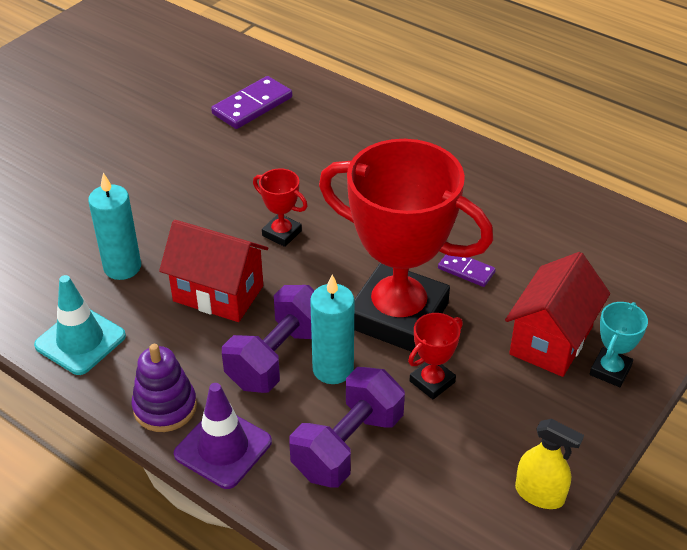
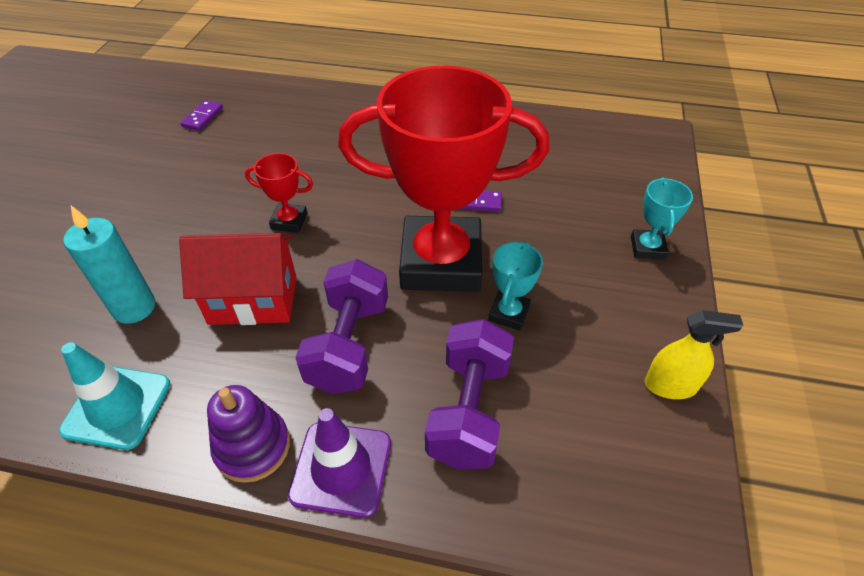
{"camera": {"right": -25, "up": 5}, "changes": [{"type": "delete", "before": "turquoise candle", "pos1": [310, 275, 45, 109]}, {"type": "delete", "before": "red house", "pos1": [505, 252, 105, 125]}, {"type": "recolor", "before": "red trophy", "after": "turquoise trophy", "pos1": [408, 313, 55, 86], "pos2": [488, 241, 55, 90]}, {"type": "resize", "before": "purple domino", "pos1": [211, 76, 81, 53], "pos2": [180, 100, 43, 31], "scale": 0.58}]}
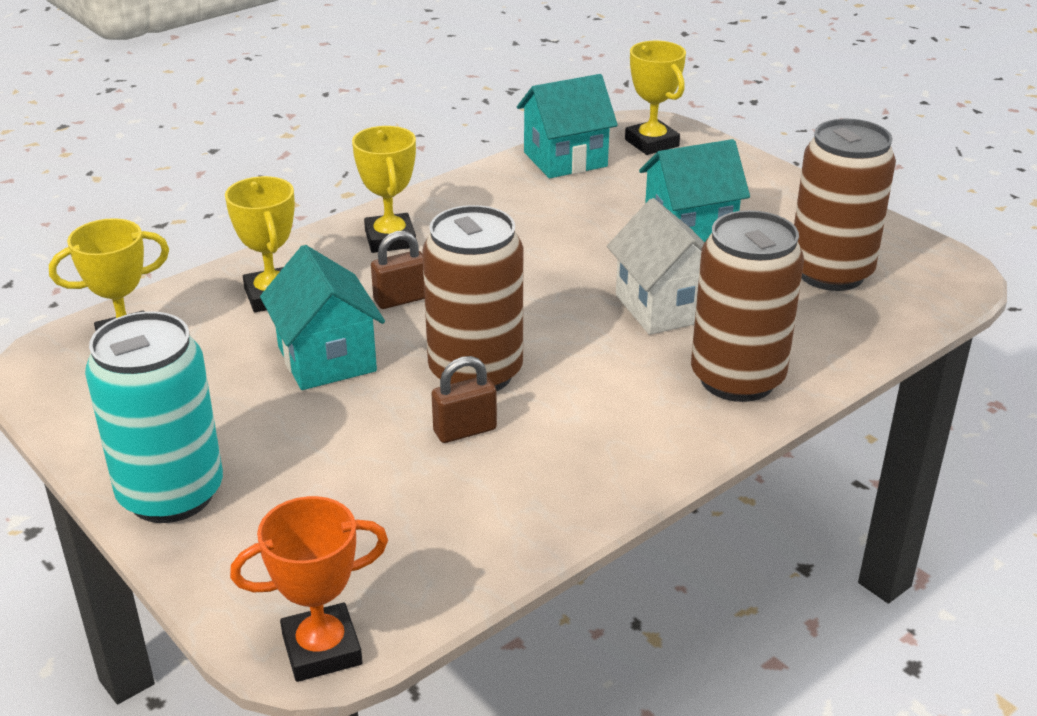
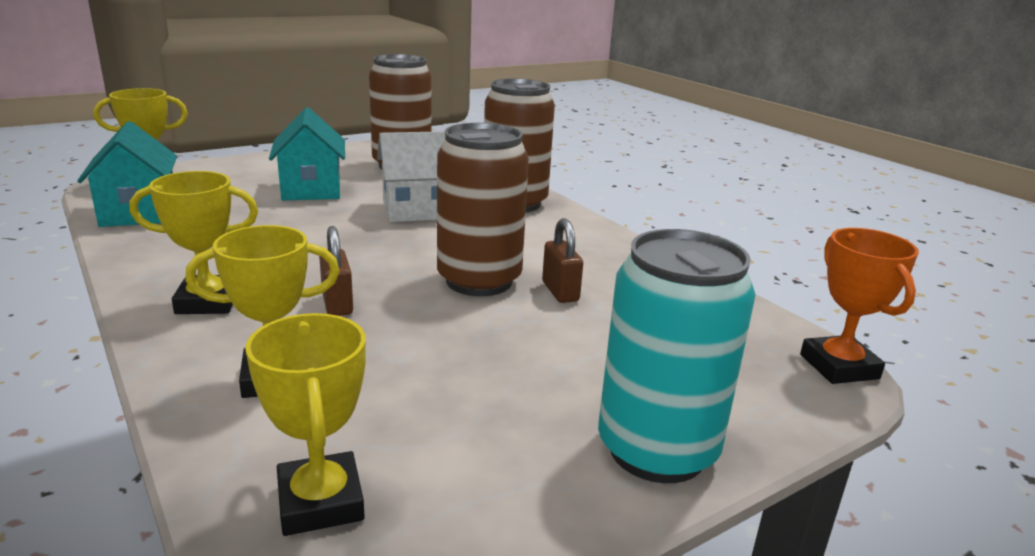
{"camera": {"right": -85, "up": -10}, "changes": [{"type": "delete", "before": "turquoise house", "pos1": [260, 245, 125, 145]}]}
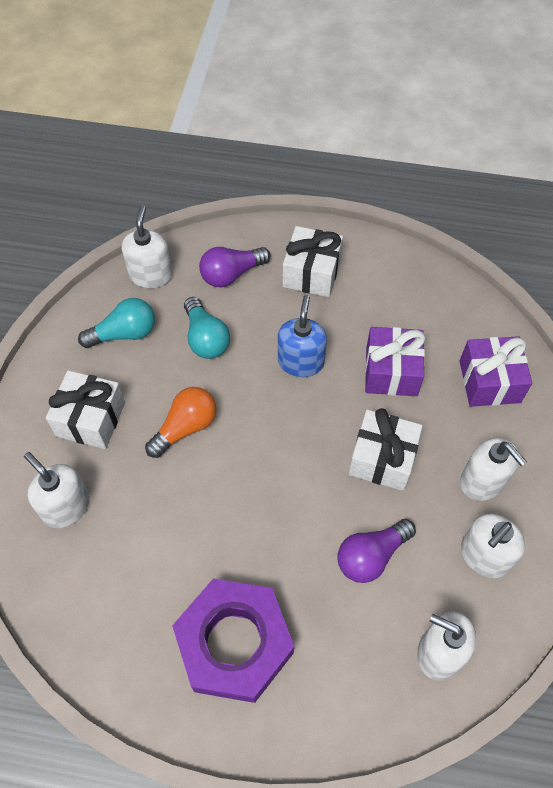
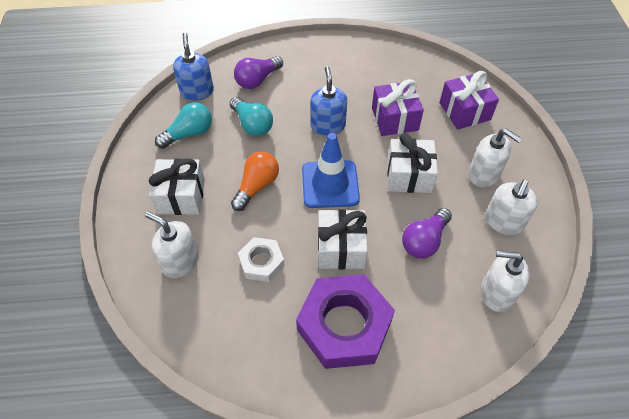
{"camera": {"right": -15, "up": -5}, "changes": [{"type": "insert", "after": "white nut", "pos2": [238, 237, 47, 45]}, {"type": "insert", "after": "blue traffic cone", "pos2": [302, 133, 58, 75]}, {"type": "move", "before": "white gift", "pos1": [283, 226, 60, 71], "pos2": [318, 209, 50, 60]}, {"type": "recolor", "before": "white soap dispenser", "after": "blue soap dispenser", "pos1": [122, 205, 50, 83], "pos2": [173, 32, 41, 69]}]}
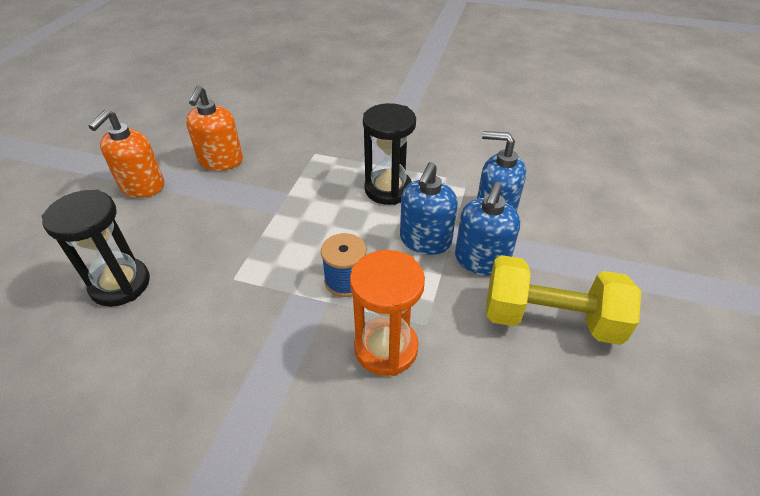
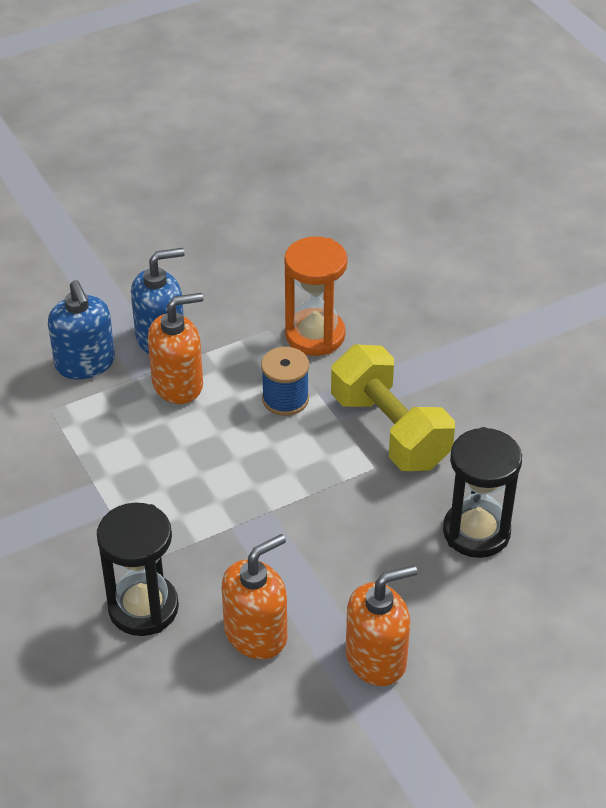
{"camera": {"right": -135, "up": 0}, "changes": [{"type": "move", "before": "black hourglass", "pos1": [363, 103, 53, 102], "pos2": [97, 503, 82, 133]}, {"type": "move", "before": "yellow dumbbell", "pos1": [486, 255, 155, 90], "pos2": [331, 345, 124, 126]}, {"type": "recolor", "before": "blue soap dispenser", "after": "orange soap dispenser", "pos1": [400, 162, 58, 93], "pos2": [148, 293, 55, 111]}]}
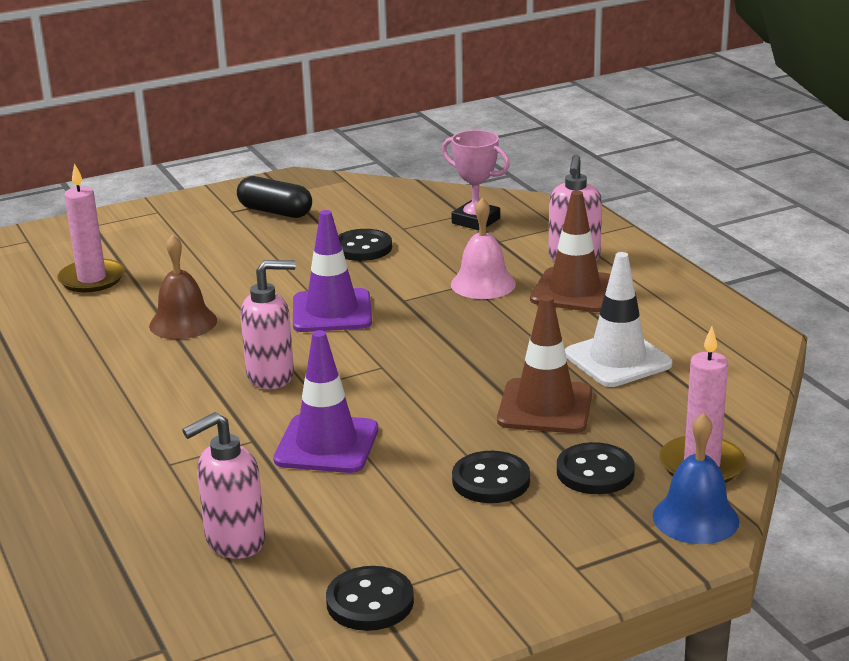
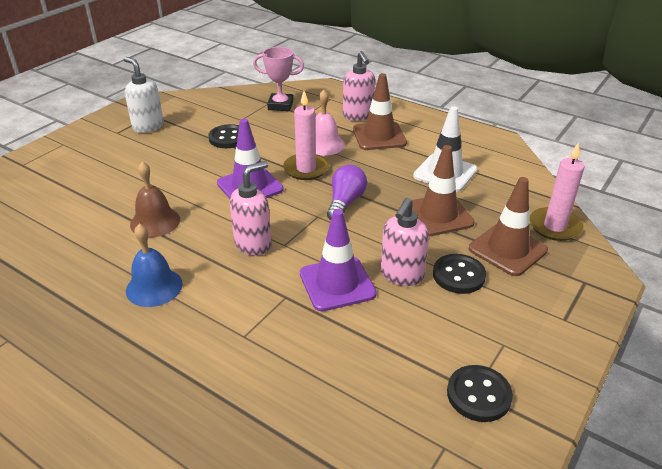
{"camera": {"right": -30, "up": 10}, "changes": [{"type": "insert", "after": "purple light bulb", "pos2": [327, 165, 40, 55]}, {"type": "move", "before": "pink candle", "pos1": [57, 163, 68, 129], "pos2": [283, 91, 46, 89]}, {"type": "move", "before": "pink soap dispenser", "pos1": [182, 412, 83, 147], "pos2": [381, 198, 48, 88]}, {"type": "move", "before": "blue bell", "pos1": [653, 413, 86, 131], "pos2": [126, 224, 57, 83]}, {"type": "replace", "before": "black capsule", "after": "white soap dispenser", "pos1": [237, 176, 75, 42], "pos2": [124, 57, 40, 76]}, {"type": "replace", "before": "black button", "after": "brown traffic cone", "pos1": [557, 442, 78, 52], "pos2": [469, 177, 79, 99]}]}
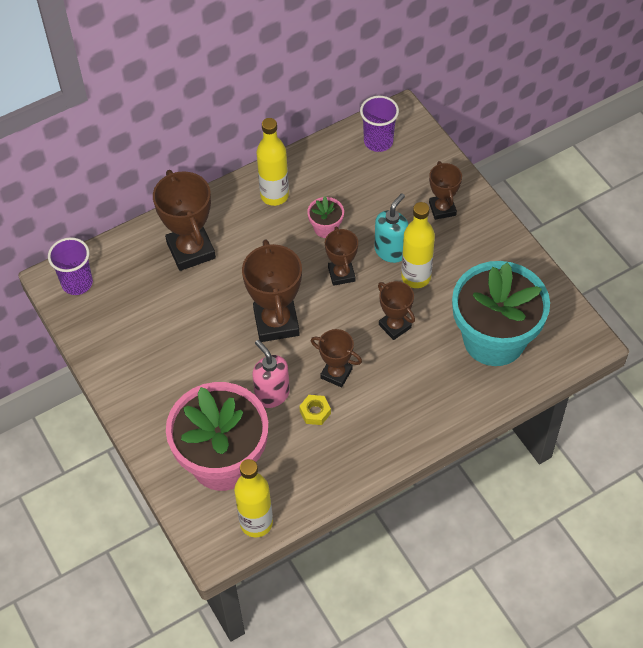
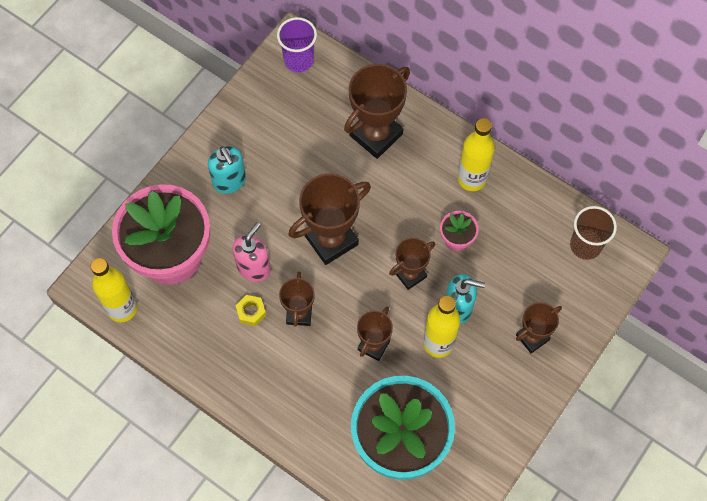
{"camera": {"right": 65, "up": 10}, "changes": [{"type": "insert", "after": "turquoise soap dispenser", "pos2": [208, 146, 38, 48]}, {"type": "recolor", "before": "purple cup", "after": "brown cup", "pos1": [360, 96, 39, 56], "pos2": [570, 206, 47, 54]}]}
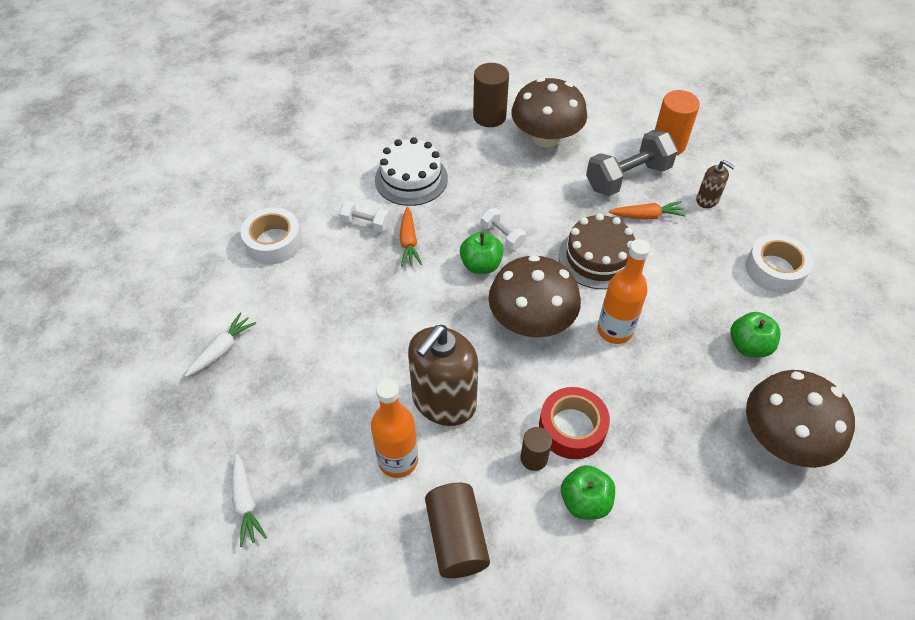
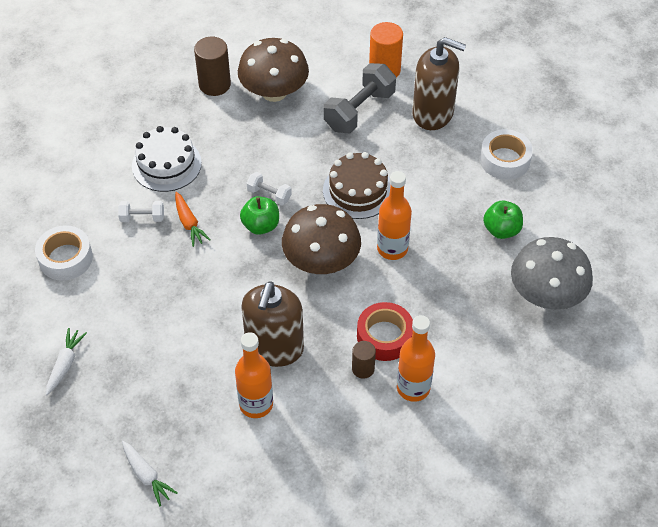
{"camera": {"right": -20, "up": 0}, "changes": [{"type": "delete", "before": "brown cylinder", "pos1": [425, 483, 65, 95]}, {"type": "delete", "before": "orange carrot", "pos1": [609, 201, 77, 19]}, {"type": "replace", "before": "green apple", "after": "orange bottle", "pos1": [561, 465, 54, 55], "pos2": [397, 315, 38, 87]}, {"type": "recolor", "before": "brown mushroom", "after": "grey mushroom", "pos1": [746, 370, 109, 98], "pos2": [511, 237, 82, 73]}, {"type": "resize", "before": "brown soap dispenser", "pos1": [696, 160, 39, 48], "pos2": [412, 37, 54, 93], "scale": 2.09}]}
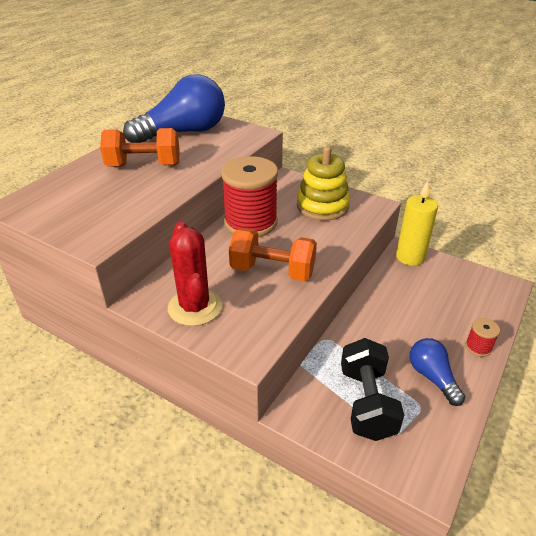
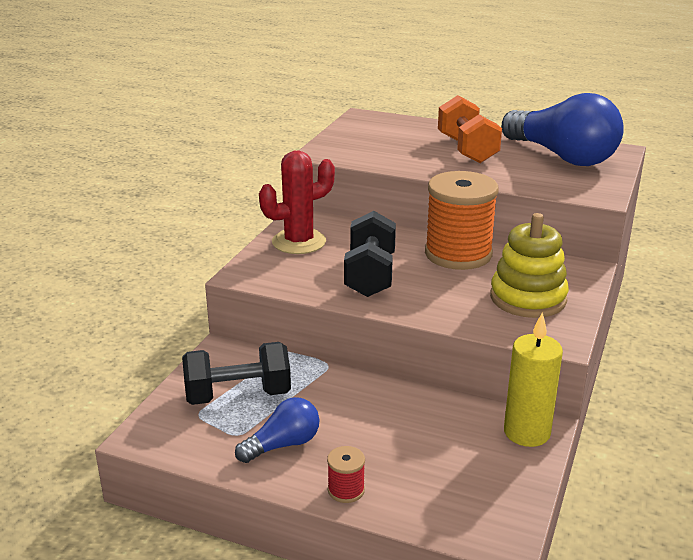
{"camera": {"right": 80, "up": -10}, "changes": [{"type": "recolor", "before": "red spool", "after": "orange spool", "pos1": [221, 156, 57, 81], "pos2": [425, 171, 74, 99]}, {"type": "recolor", "before": "orange dumbbell", "after": "black dumbbell", "pos1": [229, 228, 88, 53], "pos2": [344, 211, 52, 86]}]}
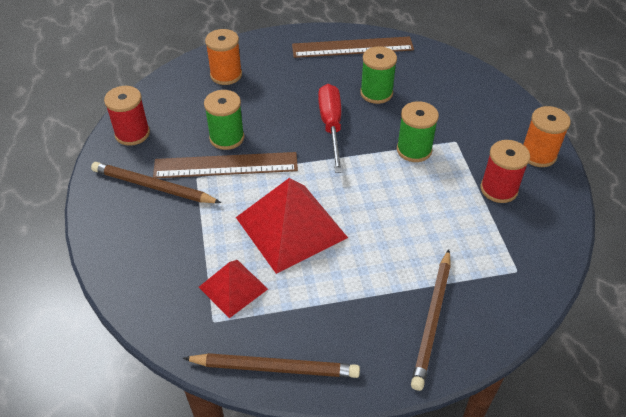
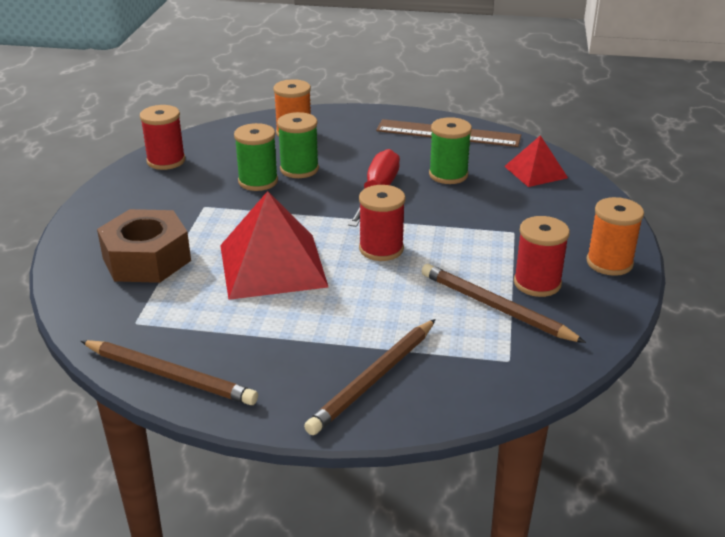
{"camera": {"right": 20, "up": -15}, "changes": [{"type": "delete", "before": "brown ruler", "pos1": [153, 152, 145, 26]}, {"type": "insert", "after": "brown nut", "pos2": [97, 209, 94, 74]}, {"type": "insert", "after": "red spool", "pos2": [359, 185, 46, 76]}, {"type": "move", "before": "brown pencil", "pos1": [91, 162, 130, 41], "pos2": [421, 264, 165, 79]}, {"type": "move", "before": "red pyramid", "pos1": [199, 260, 69, 58], "pos2": [504, 135, 64, 52]}, {"type": "move", "before": "green spool", "pos1": [397, 101, 42, 61], "pos2": [277, 112, 42, 66]}]}
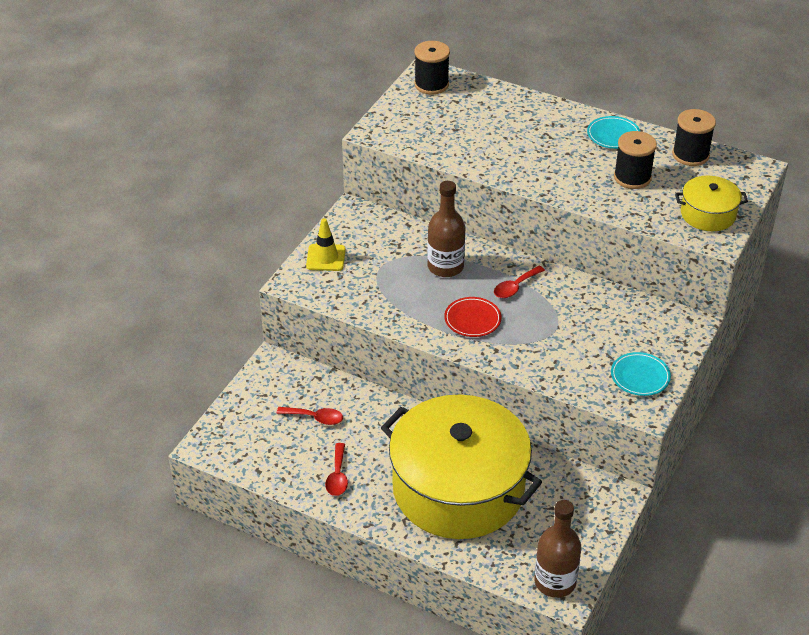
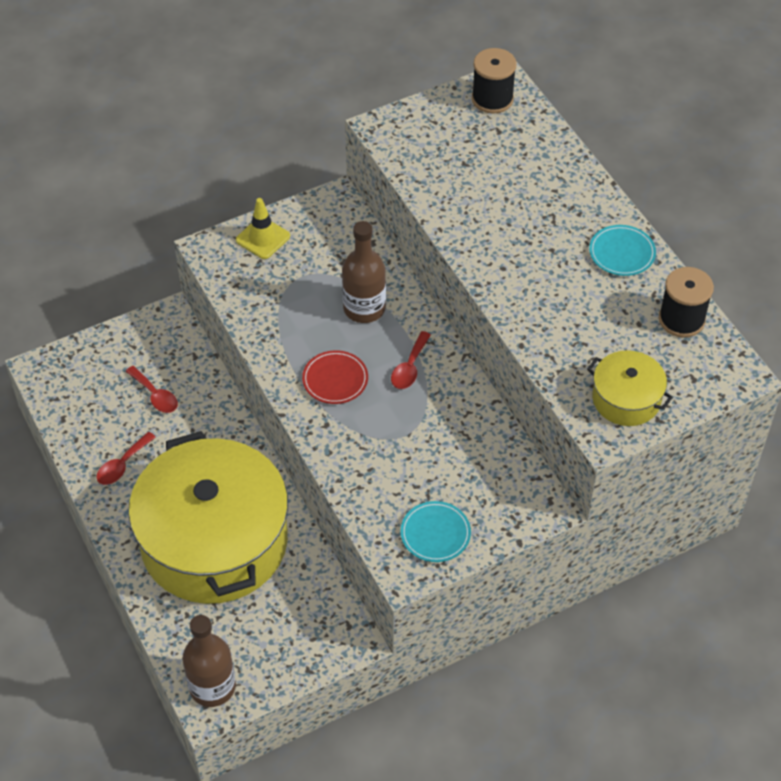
{"camera": {"right": 35, "up": 10}, "changes": [{"type": "delete", "before": "black spool", "pos1": [614, 131, 43, 58]}, {"type": "rotate", "before": "red spoon", "pos1": [494, 266, 51, 32], "pos2": [391, 331, 40, 58], "turn": -60}]}
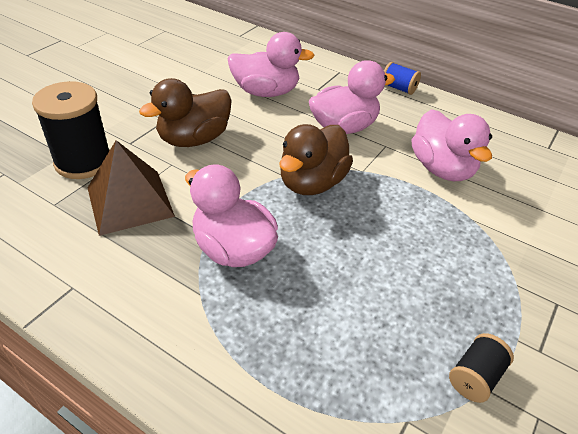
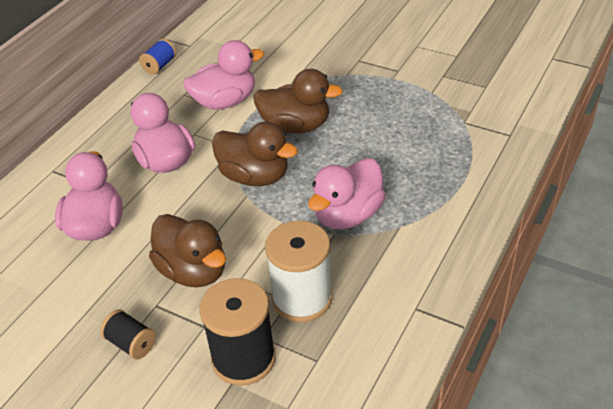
{"camera": {"right": -90, "up": 0}, "changes": [{"type": "insert", "after": "brown duck", "pos2": [253, 69, 90, 65]}, {"type": "move", "before": "blue spool", "pos1": [384, 62, 37, 33], "pos2": [139, 39, 37, 36]}, {"type": "move", "before": "black spool", "pos1": [449, 333, 65, 70], "pos2": [100, 309, 56, 51]}, {"type": "replace", "before": "brown pyramid", "after": "white spool", "pos1": [88, 140, 87, 96], "pos2": [265, 221, 67, 101]}]}
